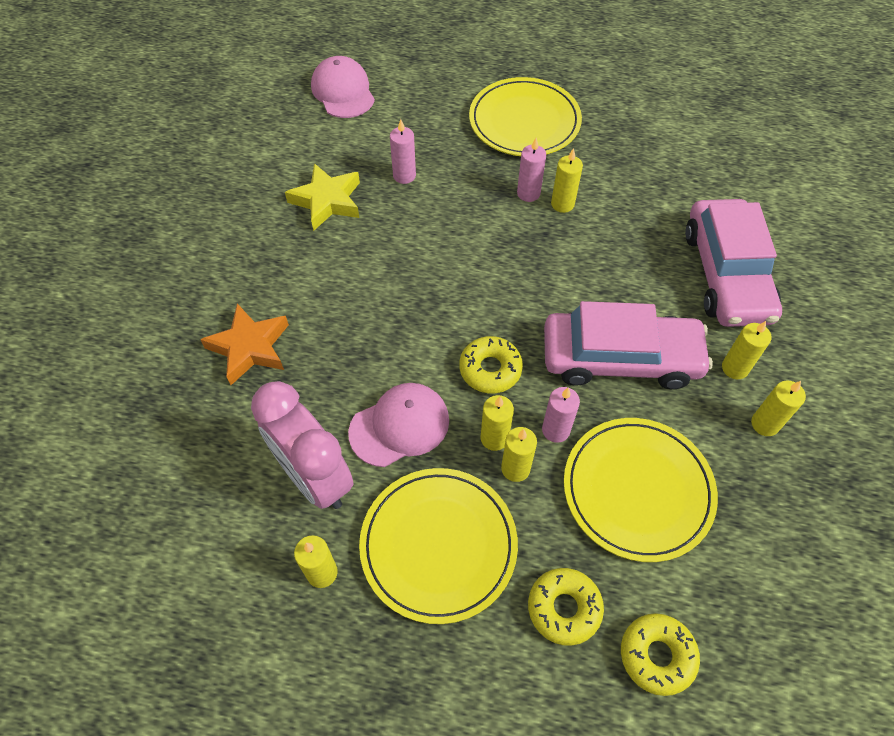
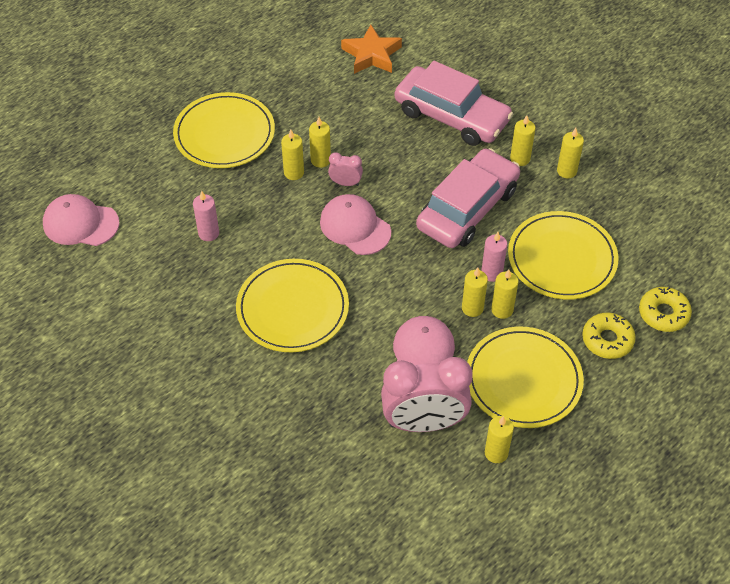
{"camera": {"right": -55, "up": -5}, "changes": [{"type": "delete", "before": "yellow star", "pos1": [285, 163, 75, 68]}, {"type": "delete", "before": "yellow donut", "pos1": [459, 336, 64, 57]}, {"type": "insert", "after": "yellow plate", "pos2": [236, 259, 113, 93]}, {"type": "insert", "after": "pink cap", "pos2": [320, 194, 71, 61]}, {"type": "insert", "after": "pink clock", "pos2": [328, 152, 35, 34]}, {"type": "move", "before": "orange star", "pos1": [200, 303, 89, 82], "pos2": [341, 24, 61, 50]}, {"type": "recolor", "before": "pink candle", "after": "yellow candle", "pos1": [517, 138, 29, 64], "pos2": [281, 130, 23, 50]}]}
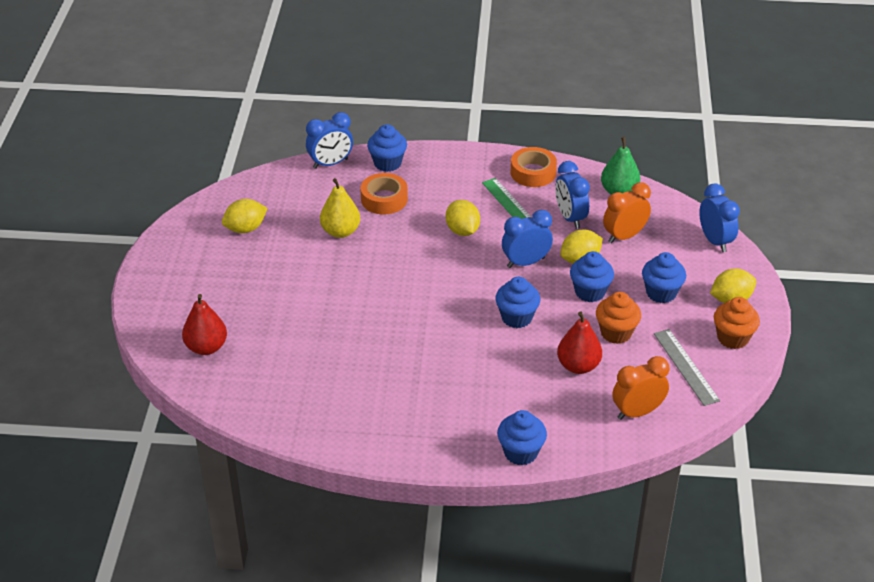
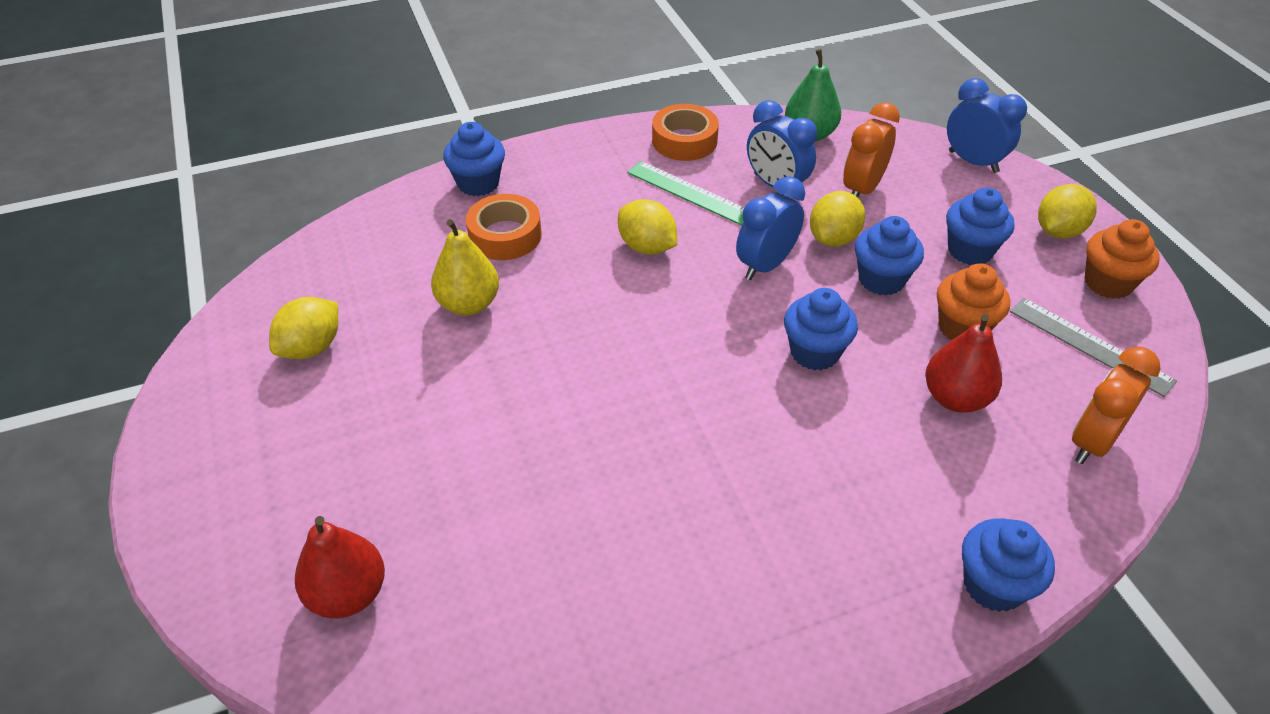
{"camera": {"right": -25, "up": 5}, "changes": [{"type": "delete", "before": "blue clock", "pos1": [306, 112, 47, 57]}]}
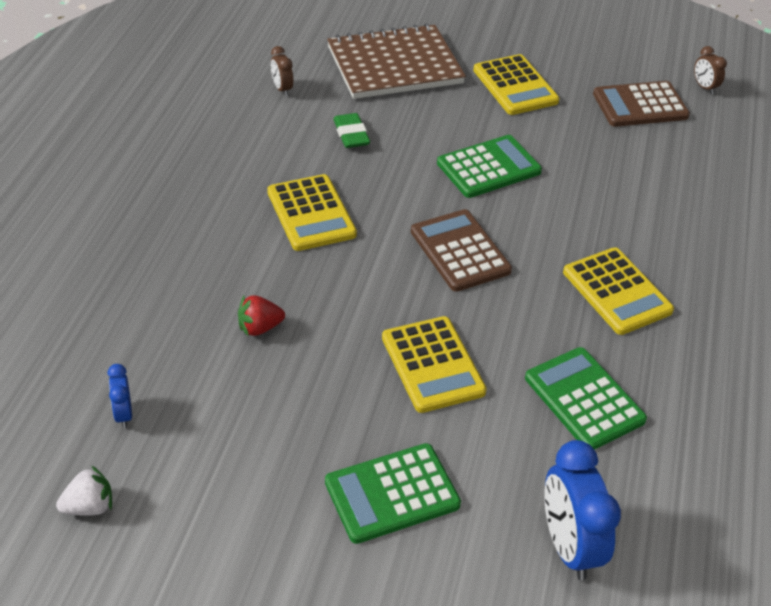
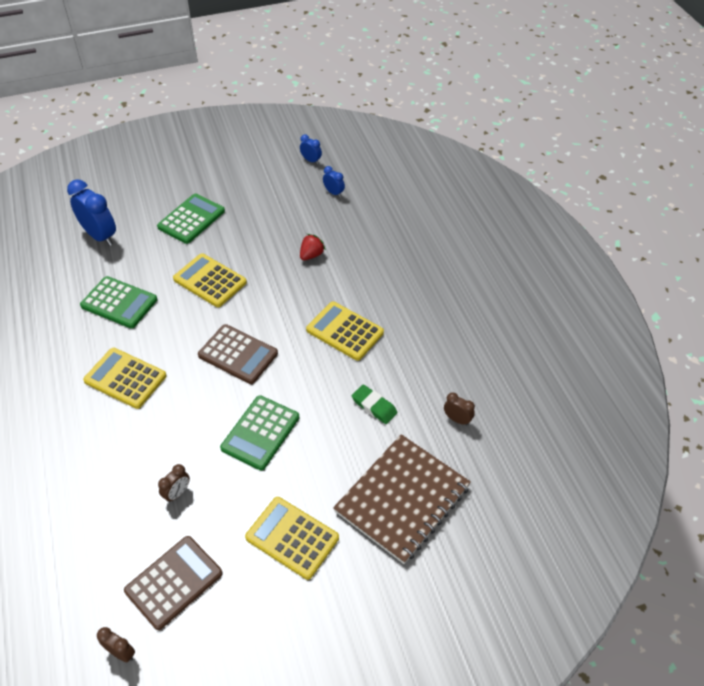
{"camera": {"right": 150, "up": 5}, "changes": [{"type": "insert", "after": "brown clock", "pos2": [158, 464, 32, 39]}, {"type": "replace", "before": "white strawberry", "after": "blue clock", "pos1": [56, 465, 56, 51], "pos2": [300, 134, 22, 30]}]}
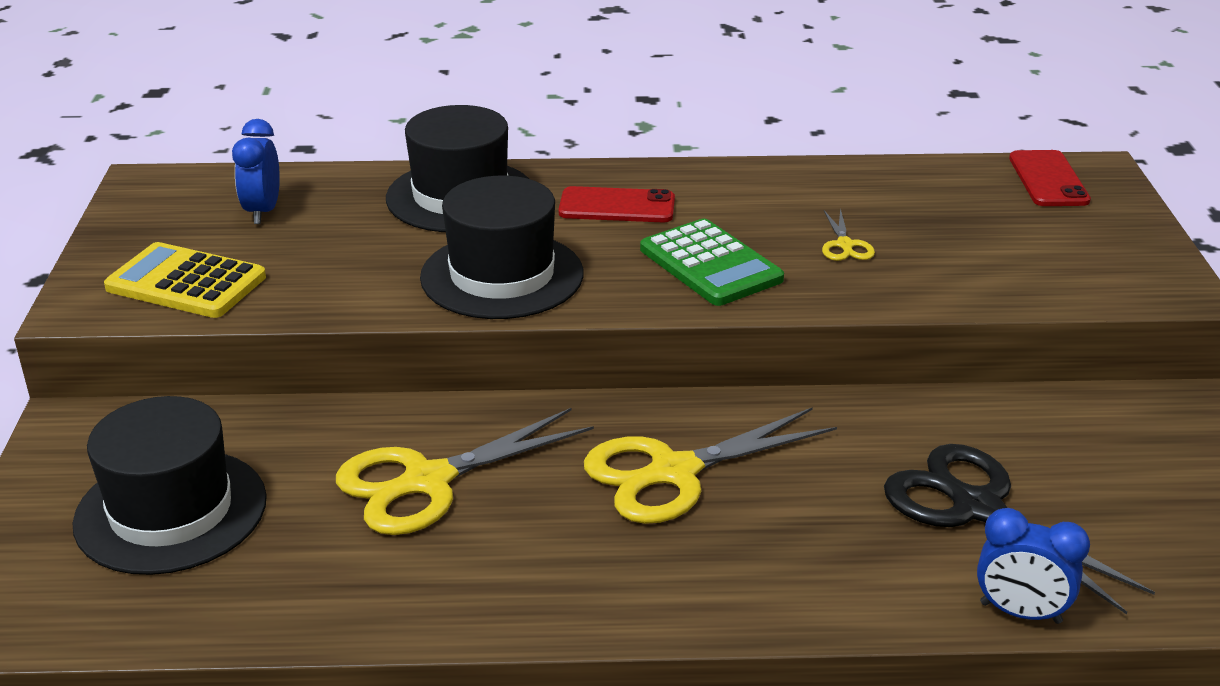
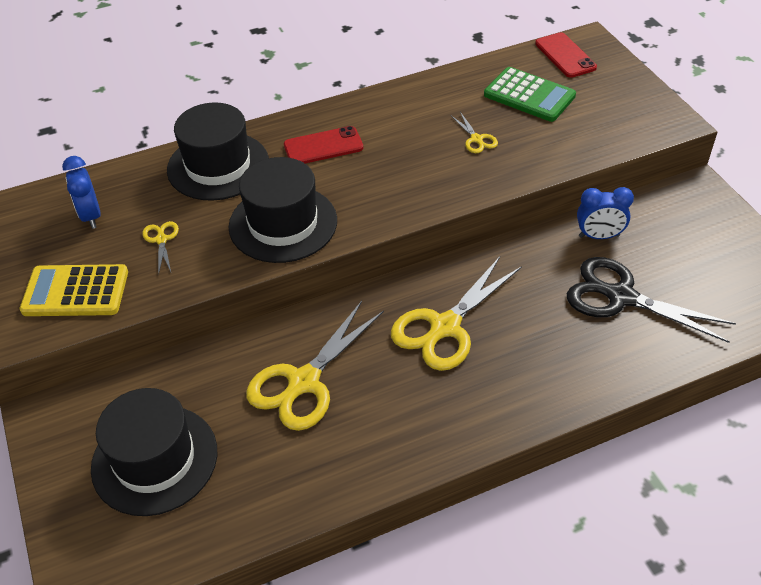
{"camera": {"right": -20, "up": 15}, "changes": [{"type": "insert", "after": "yellow scissors", "pos2": [142, 221, 37, 54]}, {"type": "move", "before": "green calculator", "pos1": [640, 219, 144, 87], "pos2": [484, 67, 92, 55]}, {"type": "move", "before": "blue clock", "pos1": [977, 508, 113, 116], "pos2": [577, 187, 57, 52]}]}
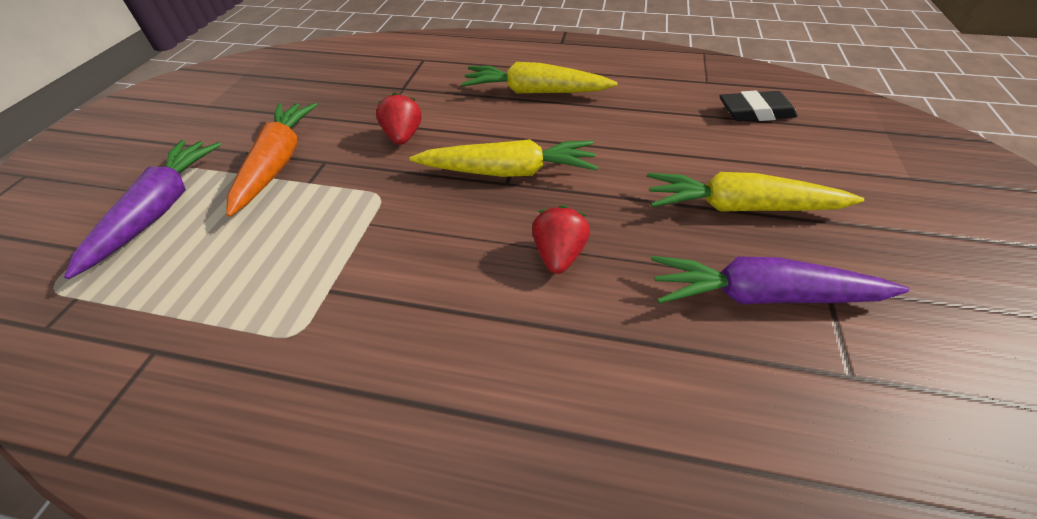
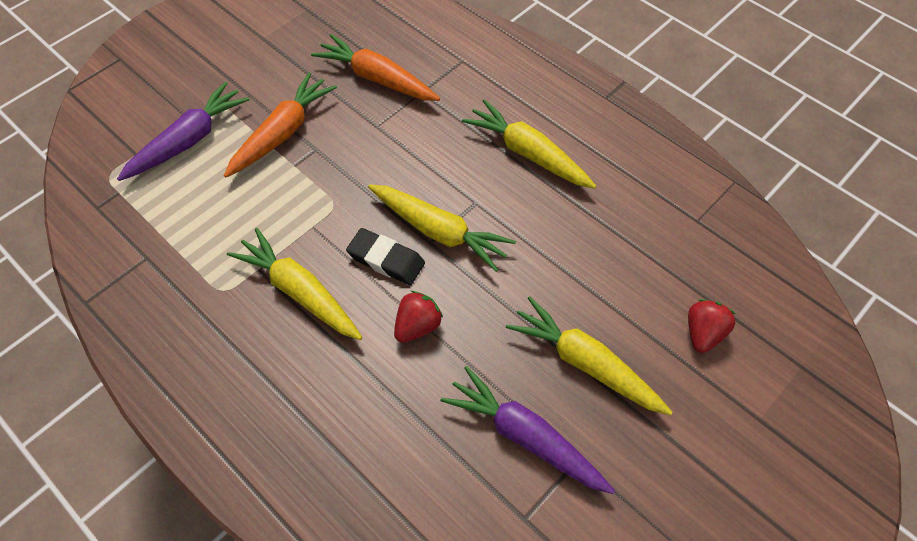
{"camera": {"right": 30, "up": 10}, "changes": [{"type": "insert", "after": "yellow carrot", "pos2": [227, 228, 135, 112]}, {"type": "insert", "after": "orange carrot", "pos2": [311, 34, 129, 67]}, {"type": "move", "before": "red strawberry", "pos1": [376, 92, 45, 53], "pos2": [688, 299, 47, 54]}, {"type": "move", "before": "black eraser", "pos1": [720, 91, 78, 30], "pos2": [346, 228, 79, 57]}]}
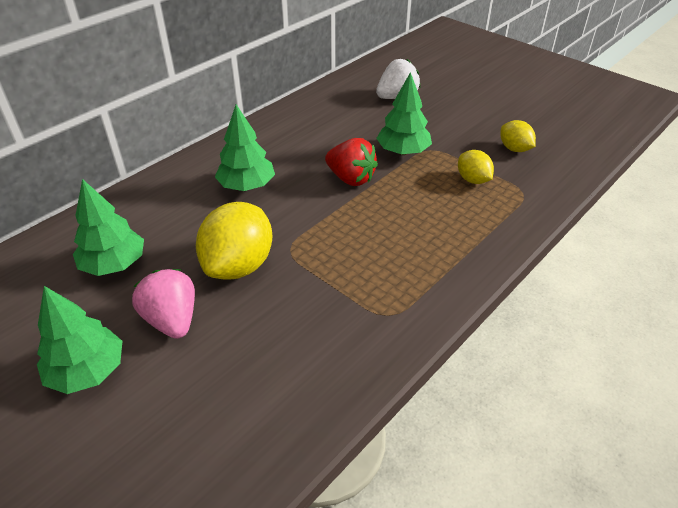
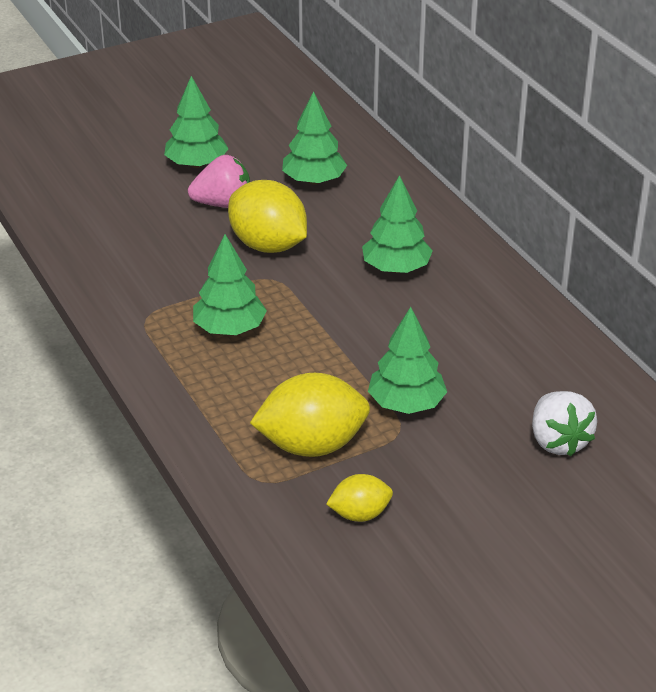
{"camera": {"right": 110, "up": -5}, "changes": [{"type": "delete", "before": "red strawberry", "pos1": [325, 138, 53, 48]}, {"type": "insert", "after": "green tree", "pos2": [193, 234, 74, 101]}, {"type": "resize", "before": "yellow lemon", "pos1": [458, 150, 36, 34], "pos2": [250, 373, 120, 84], "scale": 1.85}]}
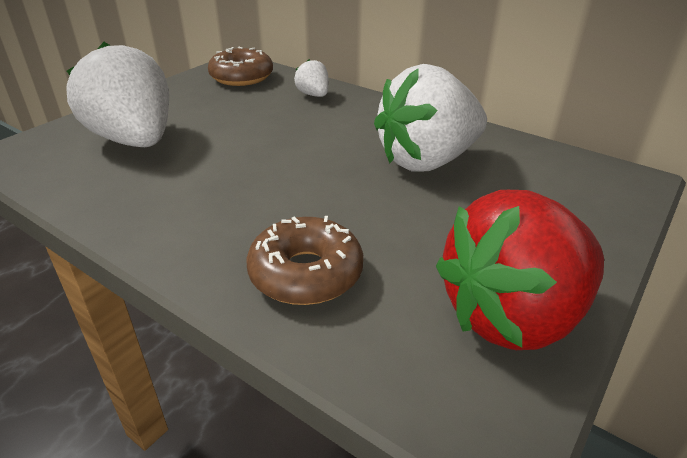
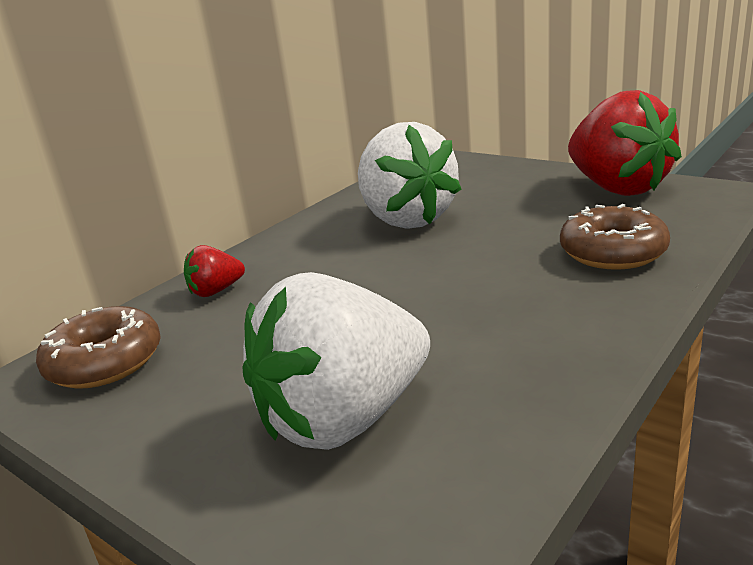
{"camera": {"right": -85, "up": -10}, "changes": [{"type": "recolor", "before": "white strawberry", "after": "red strawberry", "pos1": [294, 59, 35, 38], "pos2": [184, 245, 61, 52]}]}
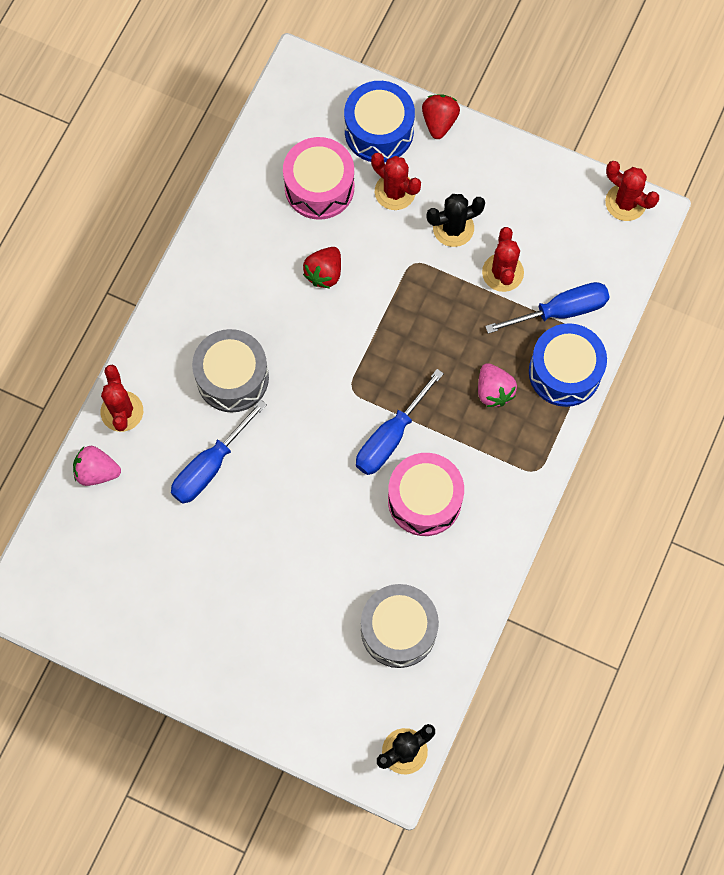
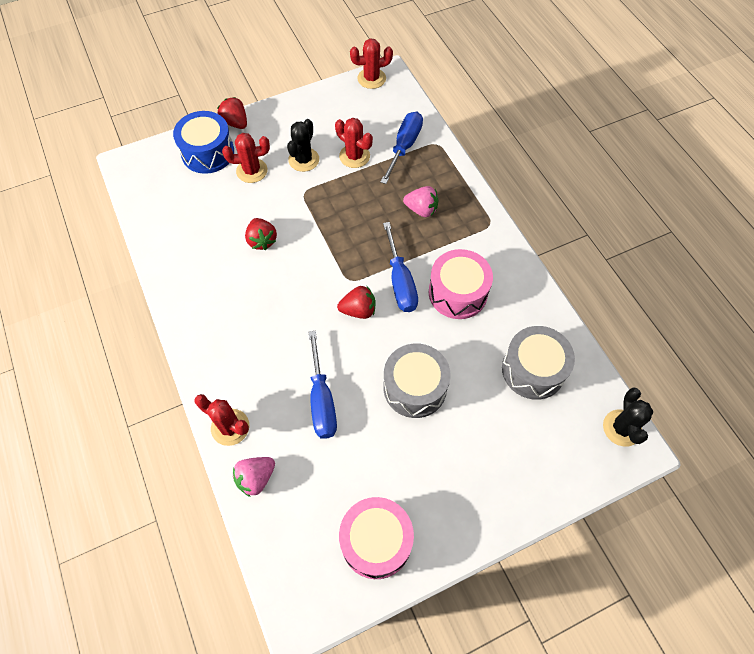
{"camera": {"right": -50, "up": -10}, "changes": [{"type": "delete", "before": "blue drum", "pos1": [529, 323, 78, 84]}, {"type": "insert", "after": "red strawberry", "pos2": [337, 286, 39, 33]}, {"type": "move", "before": "grey drum", "pos1": [192, 329, 77, 84], "pos2": [383, 343, 68, 75]}, {"type": "move", "before": "pink drum", "pos1": [283, 137, 71, 83], "pos2": [339, 497, 75, 82]}]}
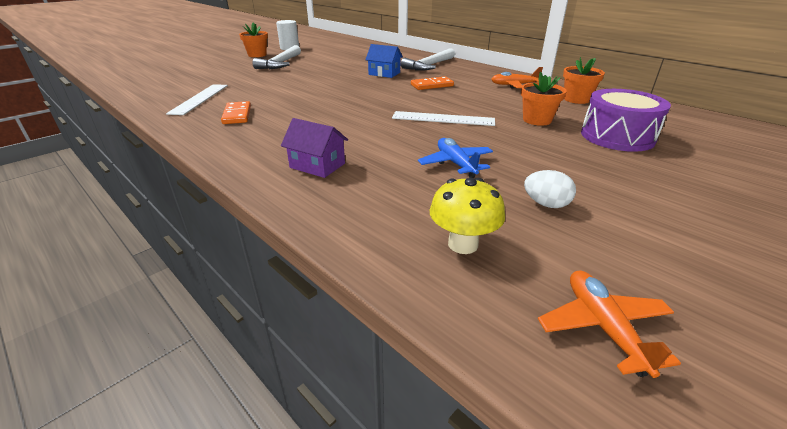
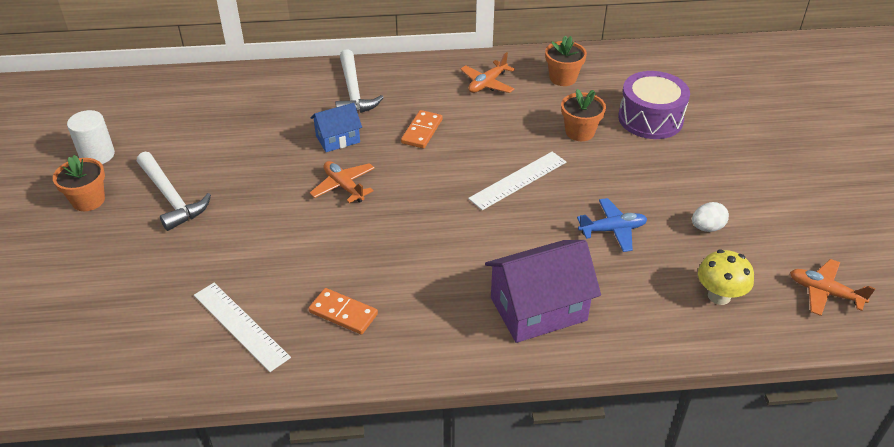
{"camera": {"right": -50, "up": 10}, "changes": [{"type": "insert", "after": "orange plane", "pos2": [310, 161, 65, 42]}, {"type": "rotate", "before": "blue plane", "pos1": [418, 138, 75, 40], "pos2": [577, 198, 70, 54], "turn": 150}, {"type": "resize", "before": "purple house", "pos1": [281, 118, 67, 60], "pos2": [485, 240, 116, 103], "scale": 1.75}]}
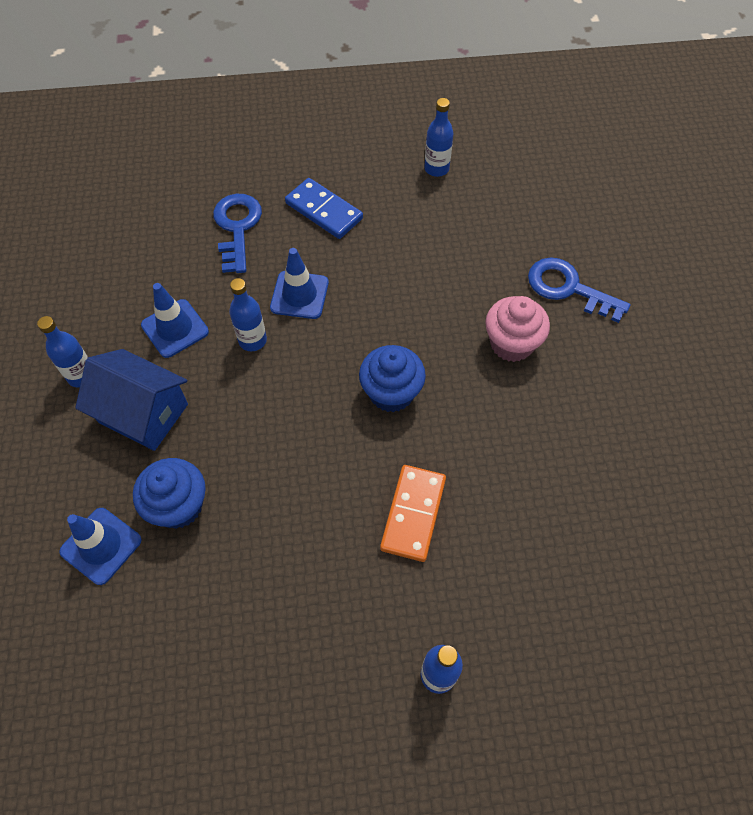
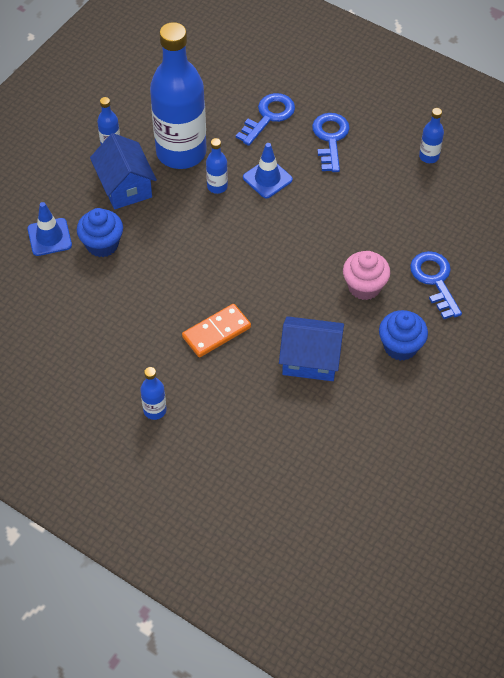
{"camera": {"right": 40, "up": -5}, "changes": [{"type": "insert", "after": "blue house", "pos2": [279, 316, 65, 65]}, {"type": "move", "before": "blue cupcake", "pos1": [359, 345, 67, 67], "pos2": [379, 310, 49, 51]}, {"type": "replace", "before": "blue traffic cone", "after": "blue bottle", "pos1": [141, 283, 68, 75], "pos2": [150, 22, 57, 147]}, {"type": "replace", "before": "blue domino", "after": "blue key", "pos1": [285, 178, 78, 61], "pos2": [312, 113, 38, 59]}]}
